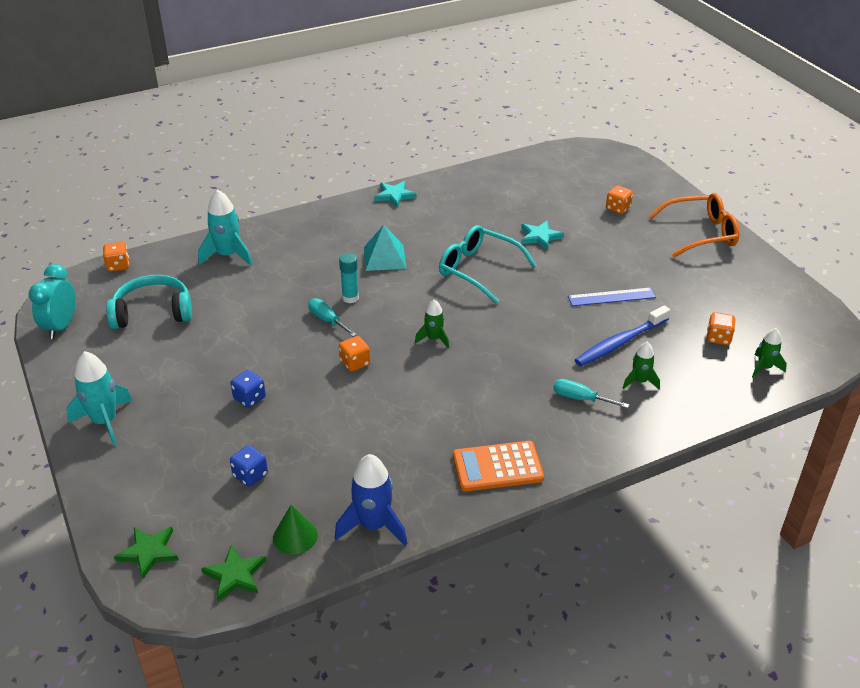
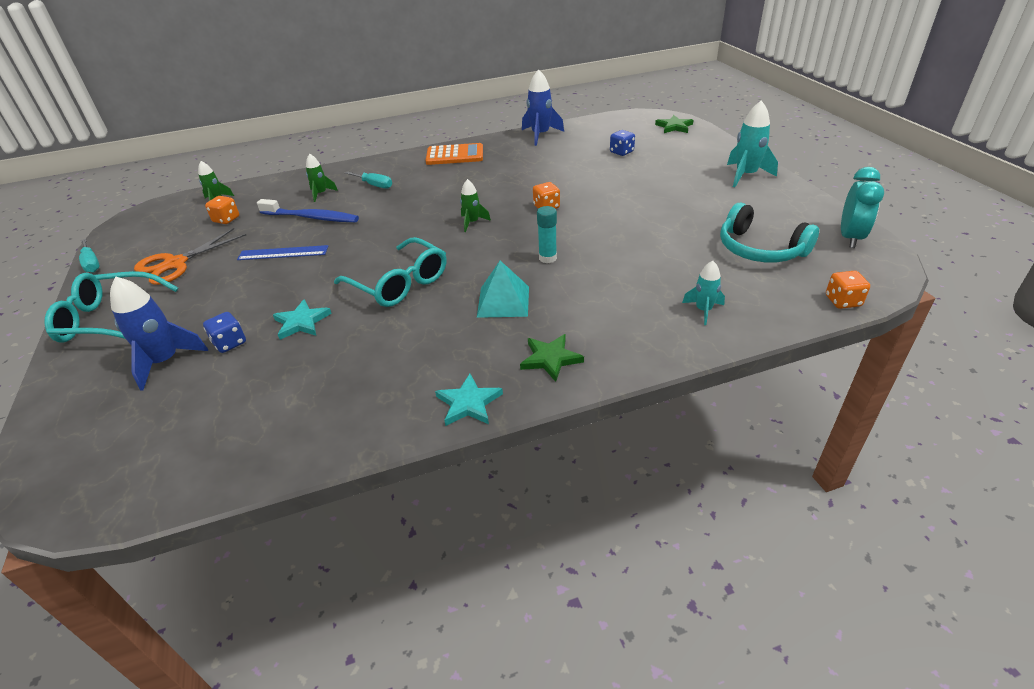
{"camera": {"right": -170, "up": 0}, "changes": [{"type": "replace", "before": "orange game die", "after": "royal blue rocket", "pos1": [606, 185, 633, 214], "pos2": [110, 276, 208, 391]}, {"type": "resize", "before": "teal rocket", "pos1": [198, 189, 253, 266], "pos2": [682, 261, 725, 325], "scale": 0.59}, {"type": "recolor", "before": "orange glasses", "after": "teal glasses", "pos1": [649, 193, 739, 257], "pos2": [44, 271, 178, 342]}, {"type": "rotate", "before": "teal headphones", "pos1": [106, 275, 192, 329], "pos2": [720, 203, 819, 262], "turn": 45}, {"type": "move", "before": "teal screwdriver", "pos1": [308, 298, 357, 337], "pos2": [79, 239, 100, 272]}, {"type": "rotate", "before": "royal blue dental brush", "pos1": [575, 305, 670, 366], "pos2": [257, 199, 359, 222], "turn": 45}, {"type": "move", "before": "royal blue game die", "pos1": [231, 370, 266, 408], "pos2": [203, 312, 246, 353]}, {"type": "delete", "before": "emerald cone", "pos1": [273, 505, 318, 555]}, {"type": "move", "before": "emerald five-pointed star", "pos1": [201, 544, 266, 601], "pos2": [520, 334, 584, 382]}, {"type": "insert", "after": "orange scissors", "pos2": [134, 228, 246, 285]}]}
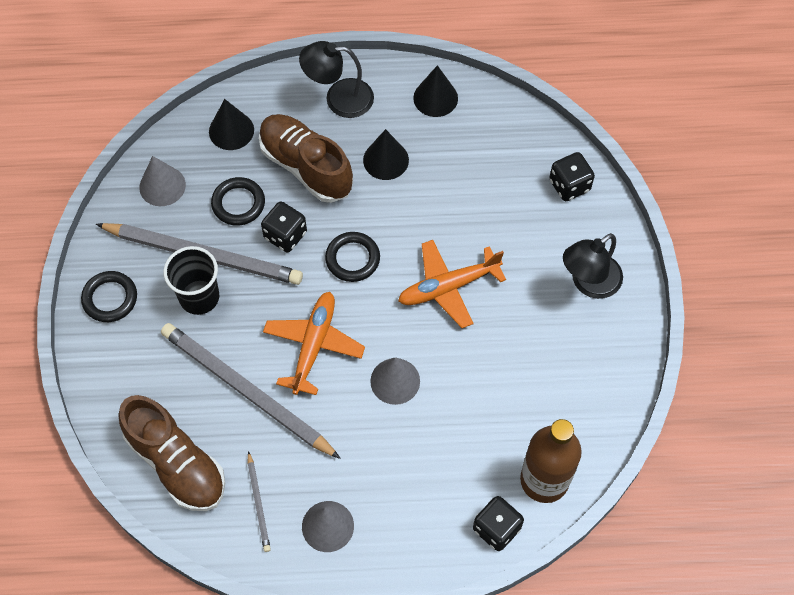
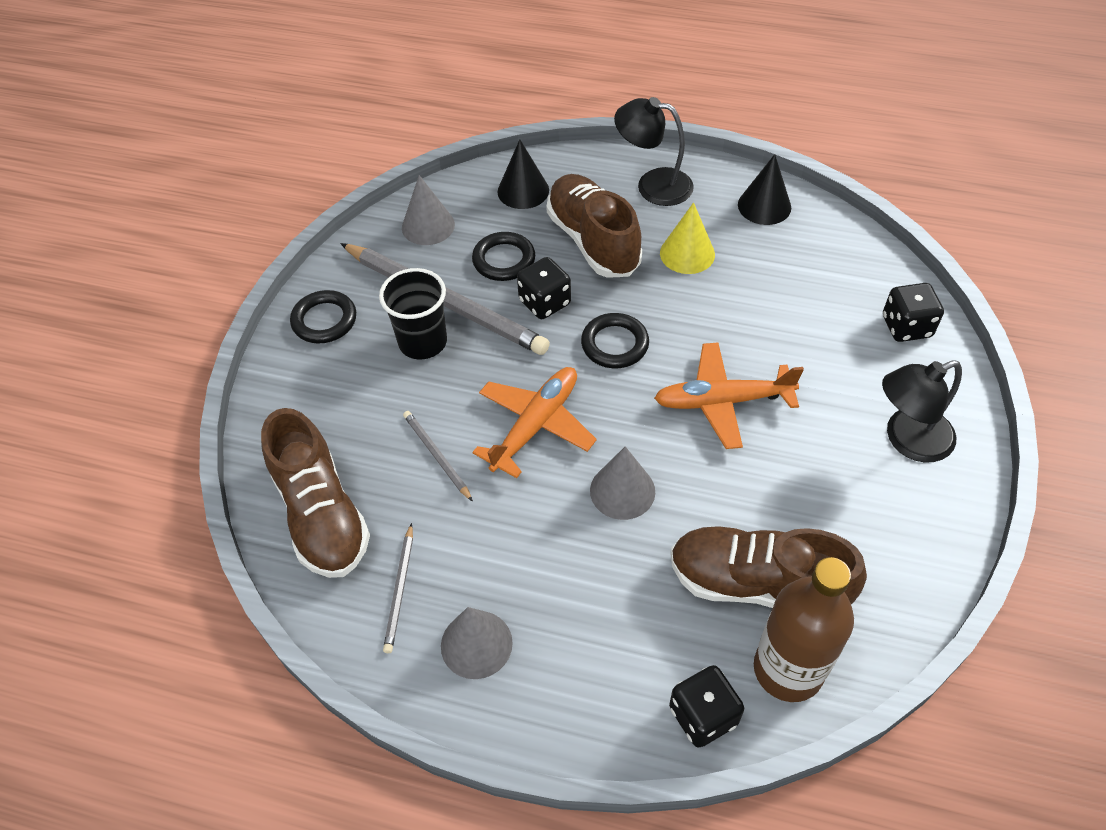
{"camera": {"right": 20, "up": -10}, "changes": [{"type": "recolor", "before": "jet-black cone", "after": "yellow cone", "pos1": [363, 129, 409, 180], "pos2": [660, 202, 715, 274]}, {"type": "resize", "before": "ash-grey lead pencil", "pos1": [161, 323, 341, 459], "pos2": [403, 411, 473, 501], "scale": 0.44}, {"type": "insert", "after": "russet lace-up shoe", "pos2": [670, 526, 867, 608]}]}
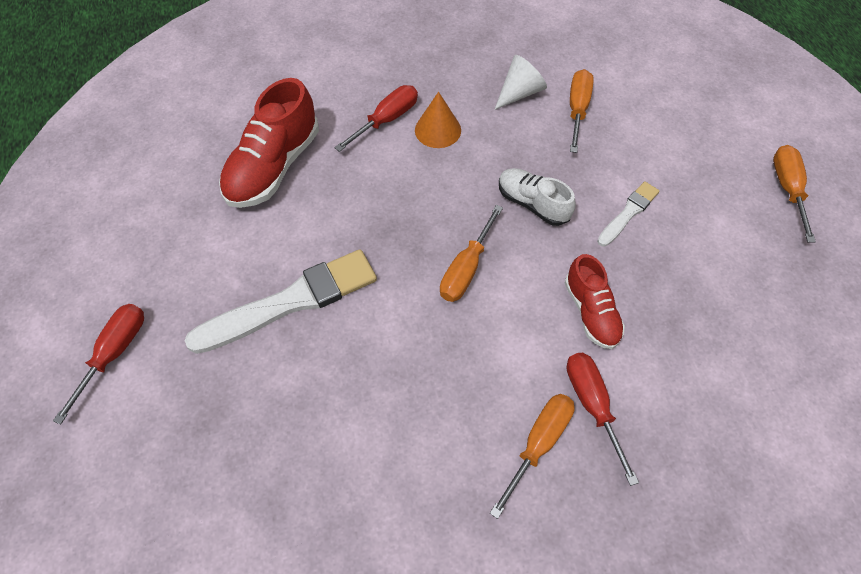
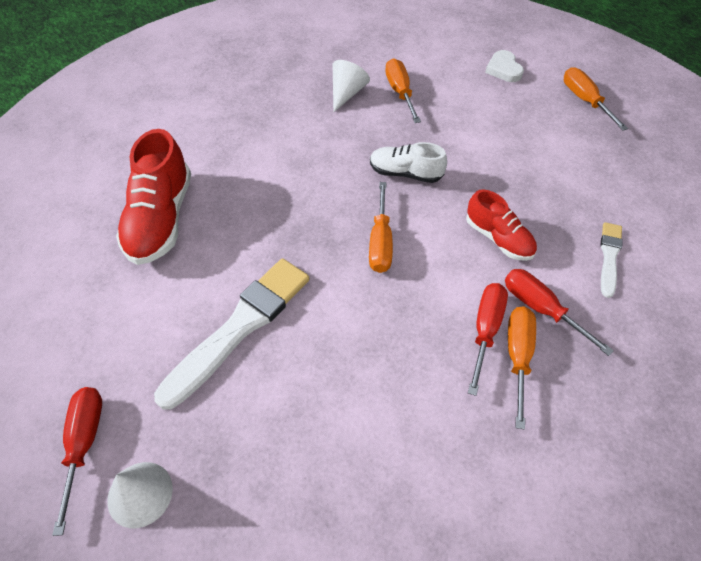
{"camera": {"right": -25, "up": -5}, "changes": [{"type": "move", "before": "crimson screwdriver", "pos1": [334, 85, 418, 152], "pos2": [468, 283, 508, 396]}, {"type": "delete", "before": "orange cone", "pos1": [415, 92, 461, 148]}, {"type": "move", "before": "snow-white paint brush", "pos1": [597, 181, 659, 246], "pos2": [600, 222, 623, 298]}, {"type": "insert", "after": "snow-white heart shape", "pos2": [485, 50, 524, 82]}, {"type": "insert", "after": "snow-white cone", "pos2": [107, 462, 173, 528]}]}
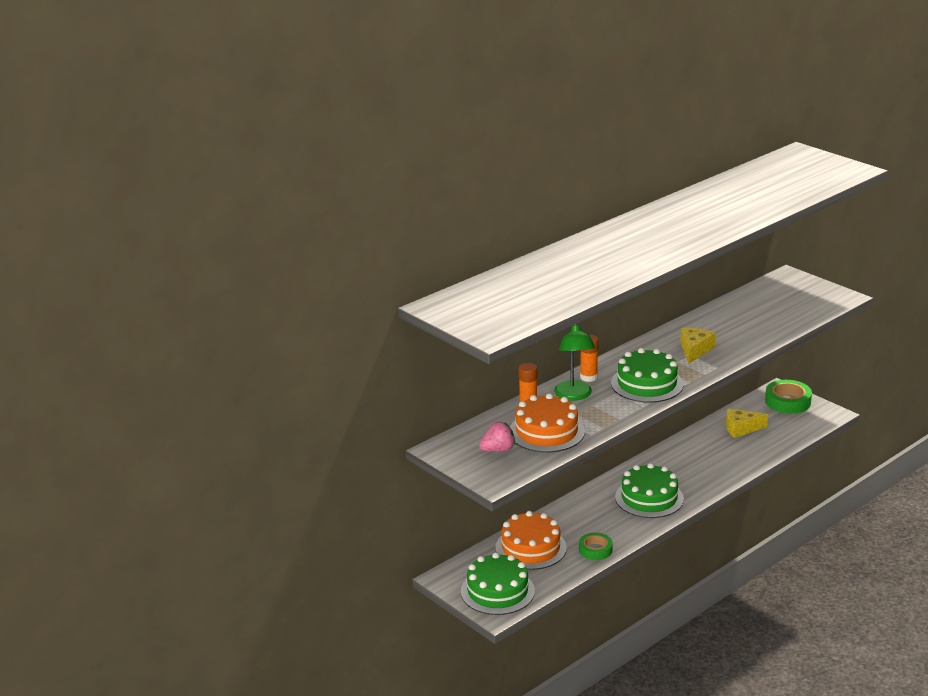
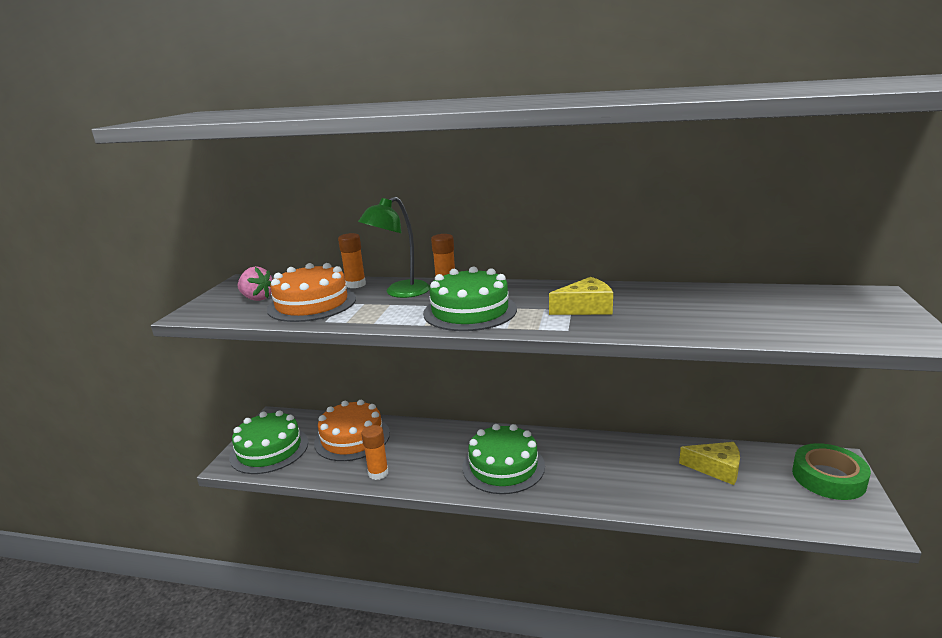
{"camera": {"right": 55, "up": -5}, "changes": [{"type": "rotate", "before": "yellow cheese", "pos1": [726, 408, 768, 438], "pos2": [679, 442, 740, 485], "turn": 150}, {"type": "replace", "before": "emerald roll of tape", "after": "orange glue", "pos1": [579, 533, 613, 560], "pos2": [361, 425, 389, 480]}]}
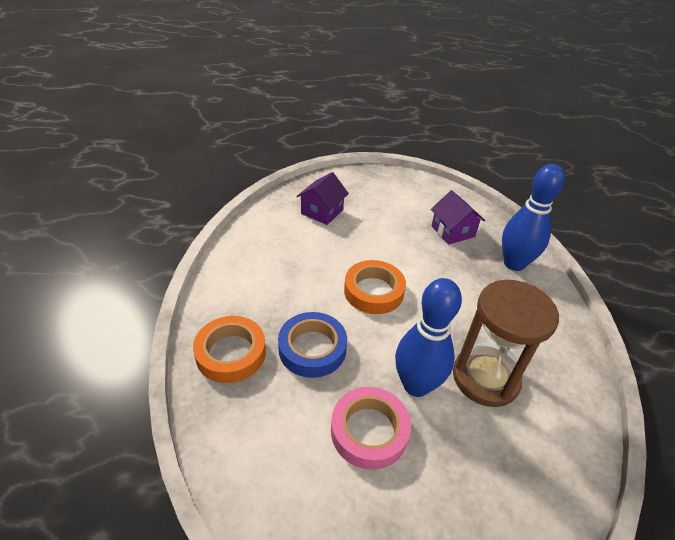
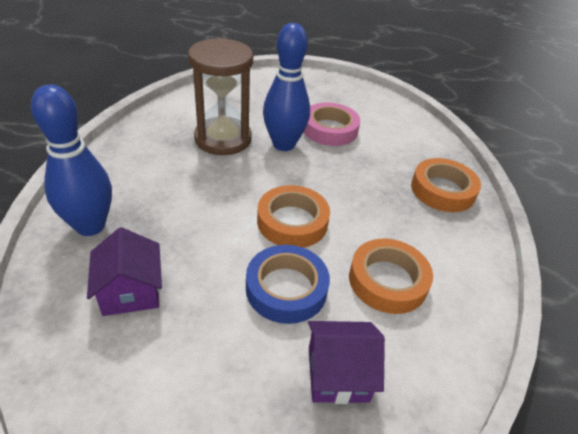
{"camera": {"right": -170, "up": 0}, "changes": [{"type": "rotate", "before": "violet toy house", "pos1": [296, 172, 349, 225], "pos2": [308, 321, 385, 404], "turn": 45}, {"type": "move", "before": "royal blue roll of tape", "pos1": [278, 312, 347, 378], "pos2": [246, 245, 330, 324]}, {"type": "insert", "after": "orange roll of tape", "pos2": [349, 239, 433, 314]}]}
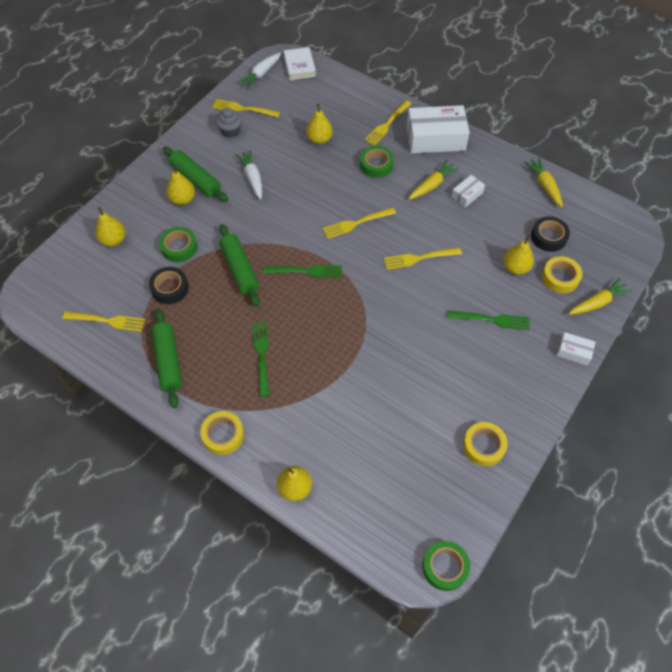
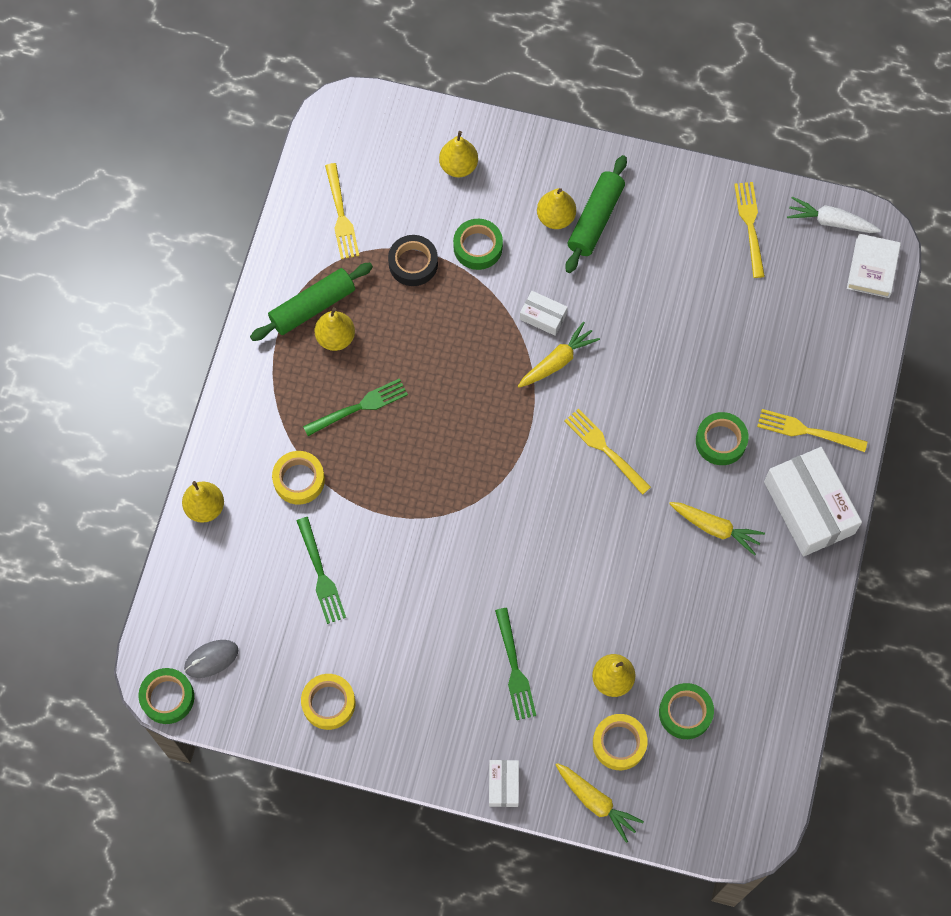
{"camera": {"right": 70, "up": 10}, "changes": [{"type": "rotate", "before": "snow-white hardback", "pos1": [284, 47, 316, 80], "pos2": [847, 234, 901, 298], "turn": -45}, {"type": "move", "before": "yellow pear", "pos1": [306, 104, 333, 144], "pos2": [315, 307, 355, 351]}, {"type": "delete", "before": "ash-grey cupcake", "pos1": [216, 108, 242, 138]}, {"type": "delete", "before": "snow-white toy carrot", "pos1": [235, 150, 262, 199]}, {"type": "move", "before": "yellow toy carrot", "pos1": [524, 157, 563, 207], "pos2": [518, 322, 600, 388]}, {"type": "move", "before": "snow-white parcel", "pos1": [451, 175, 485, 207], "pos2": [520, 291, 568, 336]}, {"type": "recolor", "before": "jet-black roll of tape", "after": "emerald roll of tape", "pos1": [531, 216, 570, 252], "pos2": [659, 683, 714, 739]}, {"type": "delete", "before": "emerald dough roller", "pos1": [219, 224, 260, 306]}, {"type": "delete", "before": "yellow fork", "pos1": [384, 247, 462, 270]}, {"type": "move", "before": "emerald fork", "pos1": [263, 265, 342, 278], "pos2": [297, 517, 346, 624]}, {"type": "move", "before": "yellow roll of tape", "pos1": [200, 411, 244, 455], "pos2": [272, 451, 325, 504]}, {"type": "insert", "after": "ash-grey mouse", "pos2": [184, 640, 238, 678]}]}
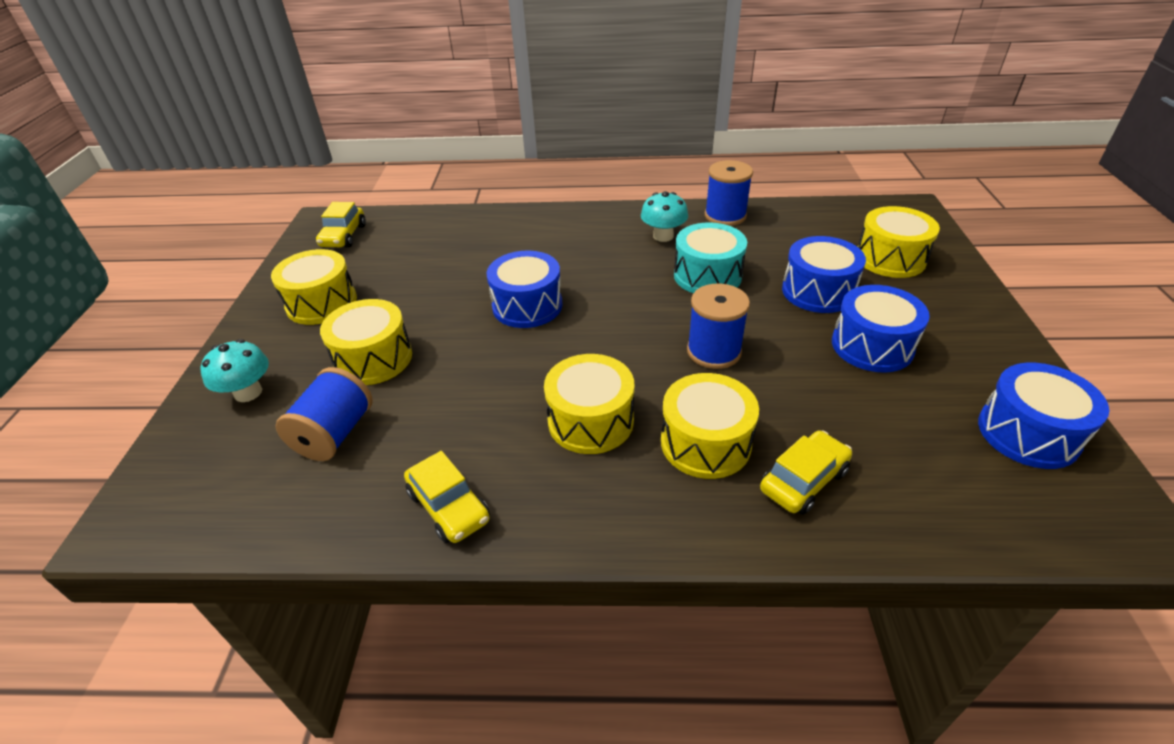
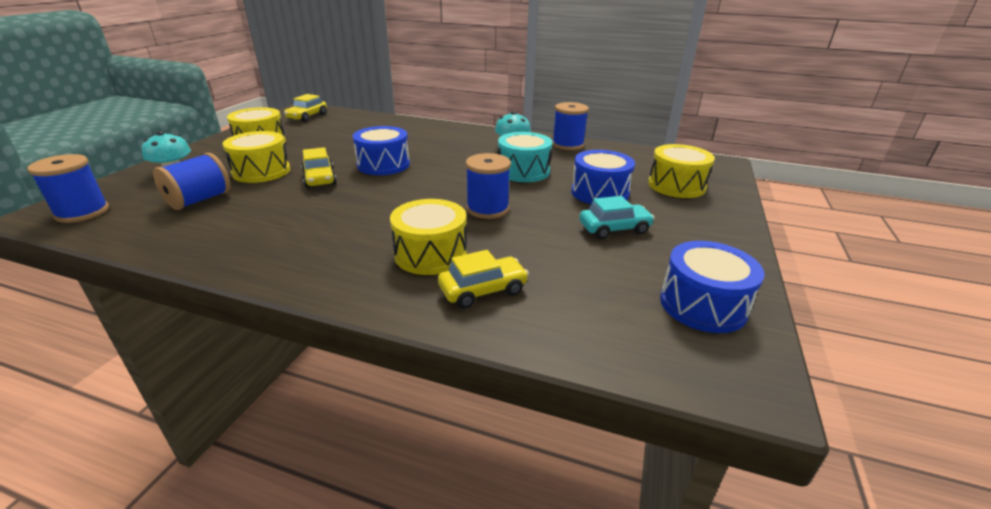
{"camera": {"right": 15, "up": -10}, "changes": [{"type": "replace", "before": "royal blue toy drum", "after": "teal automobile", "pos1": [832, 285, 930, 372], "pos2": [579, 196, 655, 239]}, {"type": "delete", "before": "yellow toy drum", "pos1": [544, 354, 634, 454]}, {"type": "move", "before": "yellow automobile", "pos1": [404, 451, 490, 543], "pos2": [301, 147, 337, 188]}, {"type": "insert", "after": "royal blue bobbin", "pos2": [27, 154, 109, 223]}]}
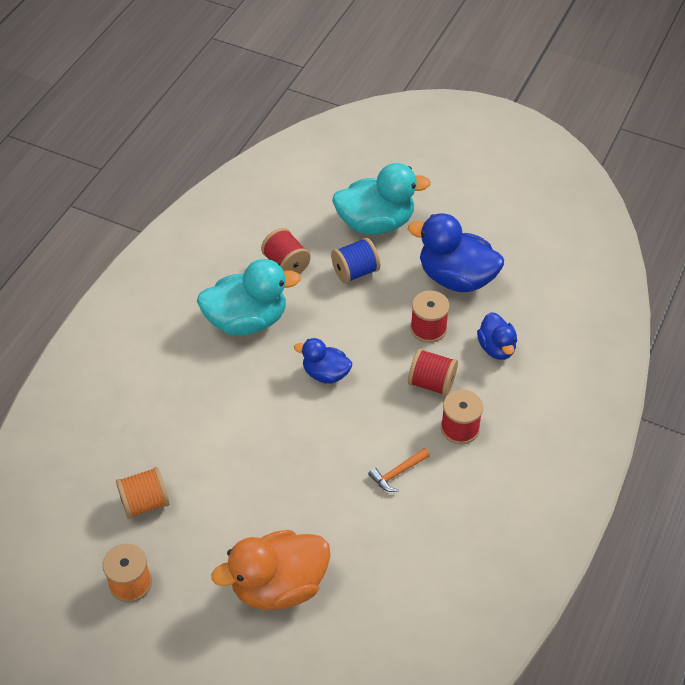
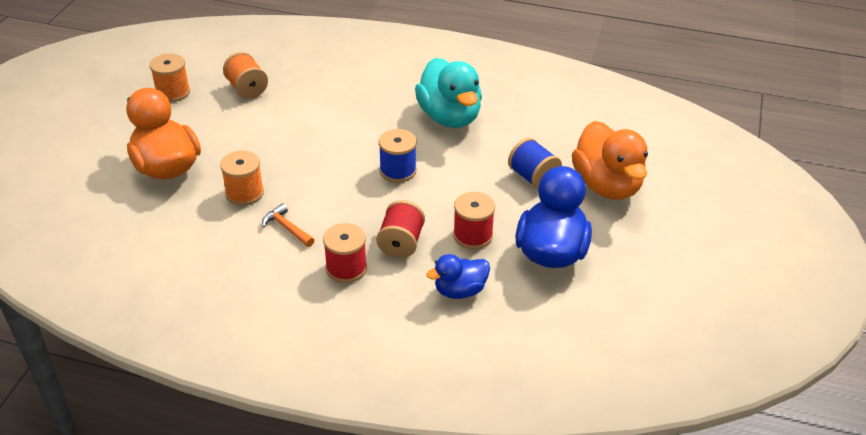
{"camera": {"right": 80, "up": -10}, "changes": [{"type": "recolor", "before": "teal toy duck", "after": "orange toy duck", "pos1": [332, 163, 431, 235], "pos2": [572, 121, 648, 200]}, {"type": "delete", "before": "crimson bobbin", "pos1": [261, 228, 311, 274]}, {"type": "replace", "before": "royal blue toy duck", "after": "royal blue bobbin", "pos1": [294, 338, 352, 384], "pos2": [379, 129, 417, 183]}, {"type": "insert", "after": "orange bobbin", "pos2": [220, 150, 264, 206]}]}
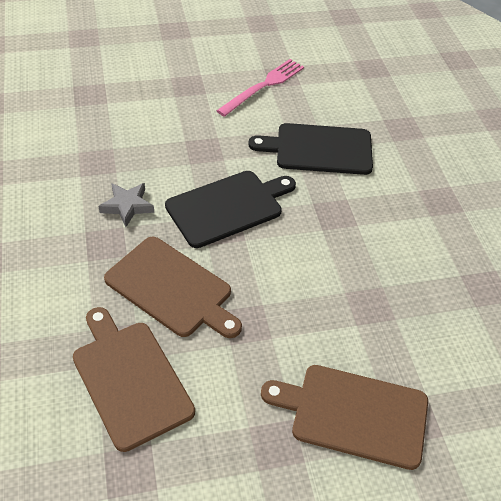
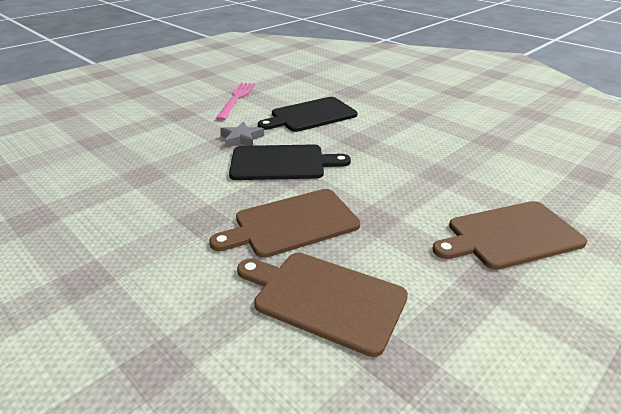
{"camera": {"right": -30, "up": -15}, "changes": [{"type": "rotate", "before": "jet-black bread board", "pos1": [165, 171, 296, 248], "pos2": [229, 144, 351, 180], "turn": 60}, {"type": "move", "before": "ash-grey five-pointed star", "pos1": [98, 183, 154, 227], "pos2": [220, 121, 264, 148]}, {"type": "rotate", "before": "russet bread board", "pos1": [104, 237, 242, 338], "pos2": [209, 189, 360, 258], "turn": 150}]}
